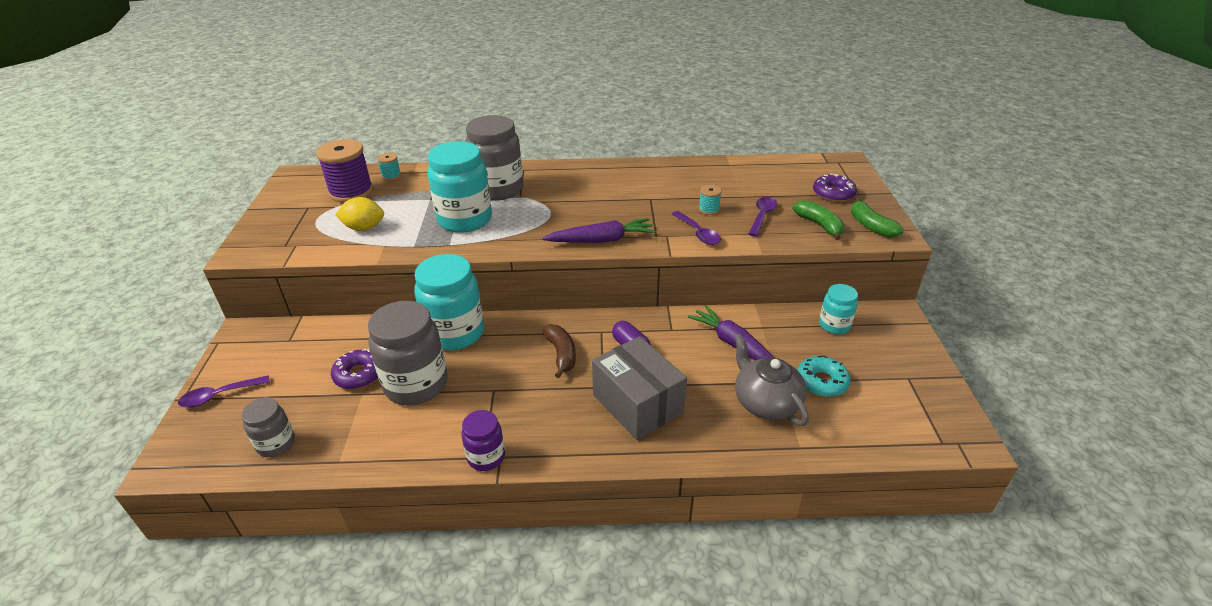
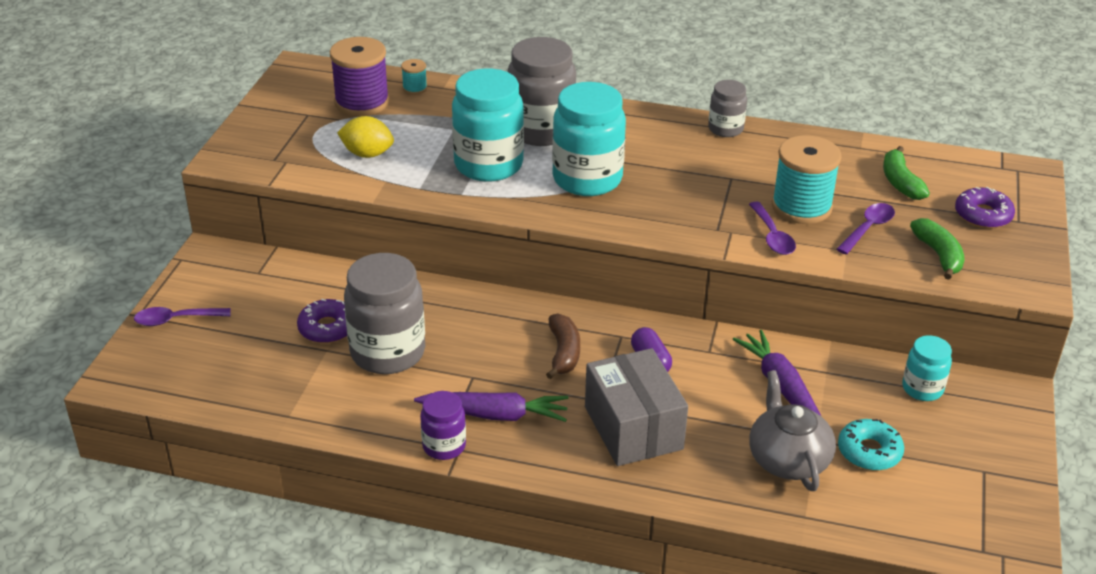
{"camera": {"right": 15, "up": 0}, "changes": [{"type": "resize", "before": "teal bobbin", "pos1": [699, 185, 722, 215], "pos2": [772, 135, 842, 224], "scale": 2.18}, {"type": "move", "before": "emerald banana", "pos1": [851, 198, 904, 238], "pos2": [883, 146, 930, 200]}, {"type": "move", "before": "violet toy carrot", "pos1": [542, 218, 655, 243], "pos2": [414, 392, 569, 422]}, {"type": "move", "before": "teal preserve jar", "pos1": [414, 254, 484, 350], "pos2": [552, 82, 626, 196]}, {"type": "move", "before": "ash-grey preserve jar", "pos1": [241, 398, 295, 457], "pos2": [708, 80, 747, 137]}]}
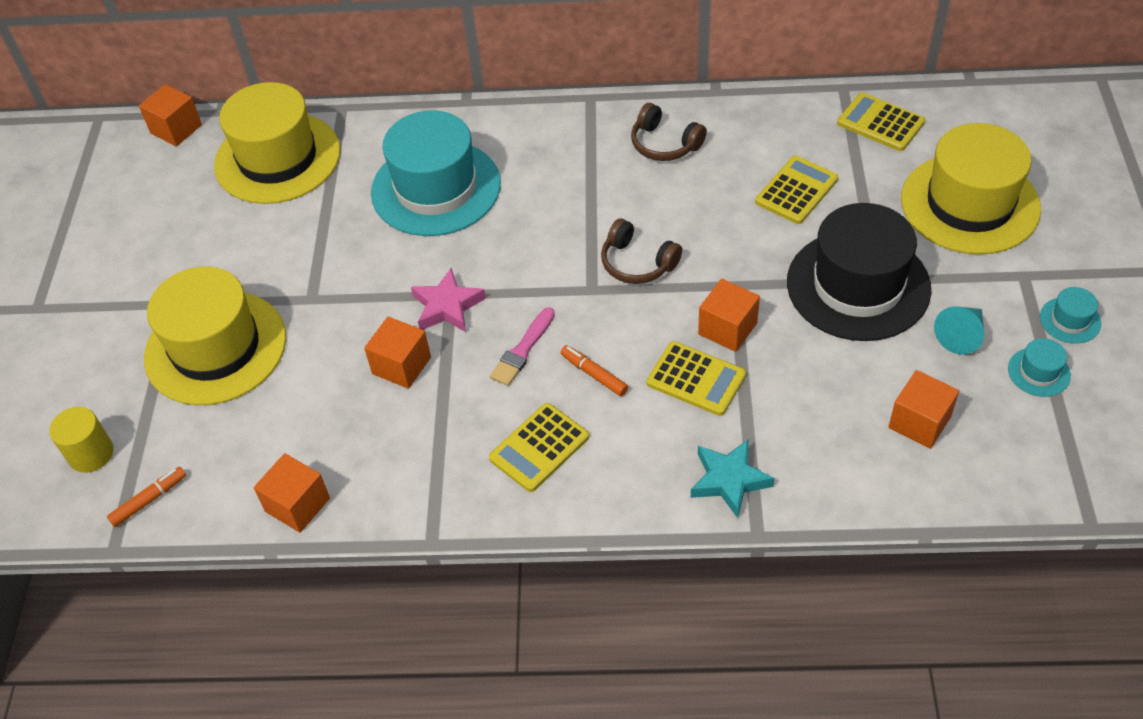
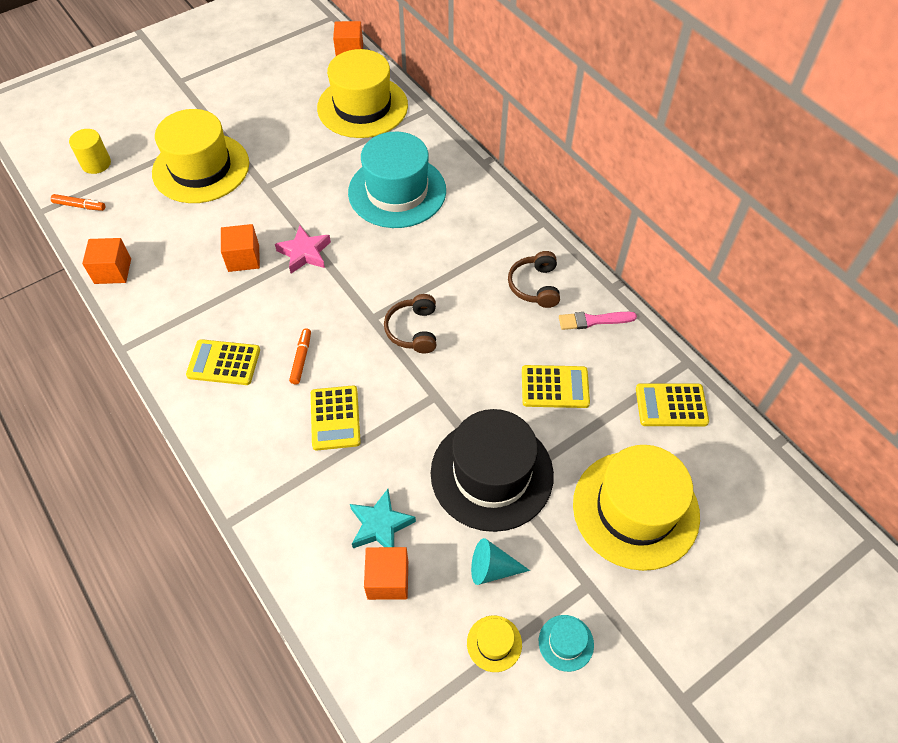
{"camera": {"right": 50, "up": 5}, "changes": [{"type": "rotate", "before": "yellow adding machine", "pos1": [837, 93, 925, 151], "pos2": [636, 383, 709, 426], "turn": -90}, {"type": "delete", "before": "orange cube", "pos1": [698, 279, 760, 352]}, {"type": "move", "before": "rose-pink paint brush", "pos1": [490, 307, 555, 386], "pos2": [559, 312, 637, 330]}, {"type": "recolor", "before": "teal hat", "after": "yellow hat", "pos1": [1008, 338, 1071, 397], "pos2": [467, 616, 522, 672]}, {"type": "move", "before": "teal five-pointed star", "pos1": [691, 439, 774, 518], "pos2": [350, 489, 416, 548]}]}
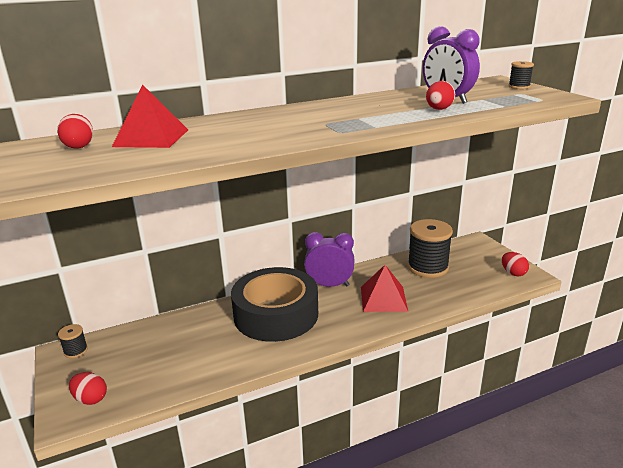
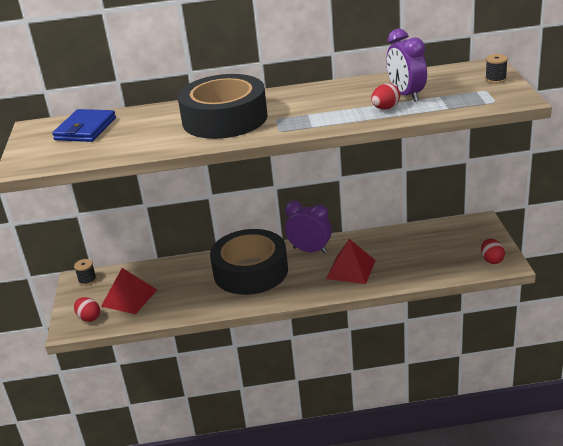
{"camera": {"right": 20, "up": 5}, "changes": [{"type": "move", "before": "crimson pyramid shape", "pos1": [112, 85, 188, 148], "pos2": [101, 268, 157, 314]}, {"type": "replace", "before": "crimson egg shape", "after": "royal blue wallet", "pos1": [57, 114, 93, 149], "pos2": [52, 109, 116, 142]}, {"type": "delete", "before": "jet-black bobbin", "pos1": [408, 219, 453, 278]}, {"type": "insert", "after": "jet-black roll of tape", "pos2": [178, 74, 268, 139]}]}
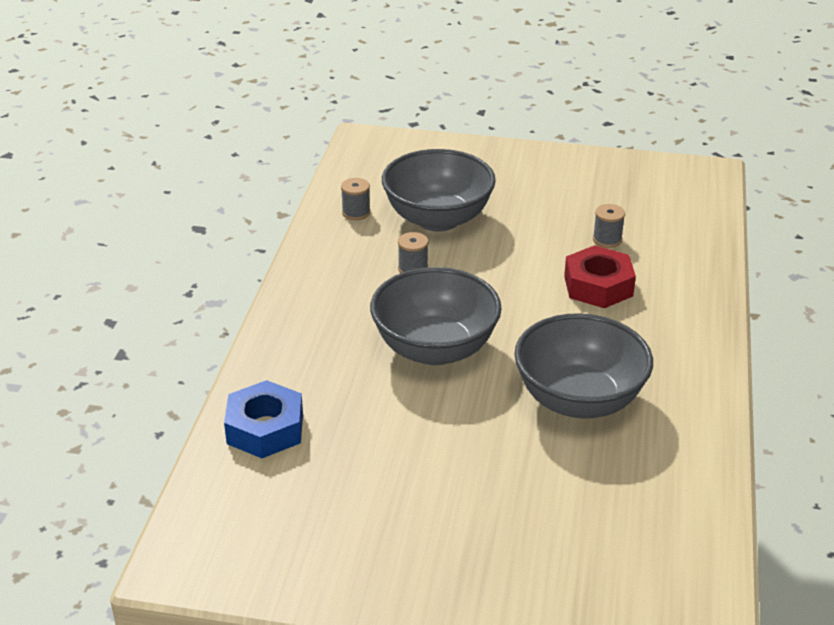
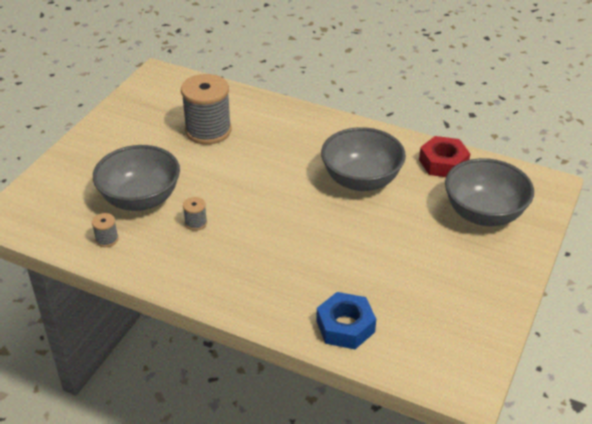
{"camera": {"right": -75, "up": 5}, "changes": [{"type": "resize", "before": "ash-grey bobbin", "pos1": [593, 204, 625, 248], "pos2": [181, 74, 231, 145], "scale": 2.34}, {"type": "move", "before": "crimson hex nut", "pos1": [564, 245, 636, 308], "pos2": [419, 136, 470, 177]}, {"type": "move", "before": "ash-grey deep dish", "pos1": [370, 267, 502, 365], "pos2": [445, 158, 534, 226]}]}
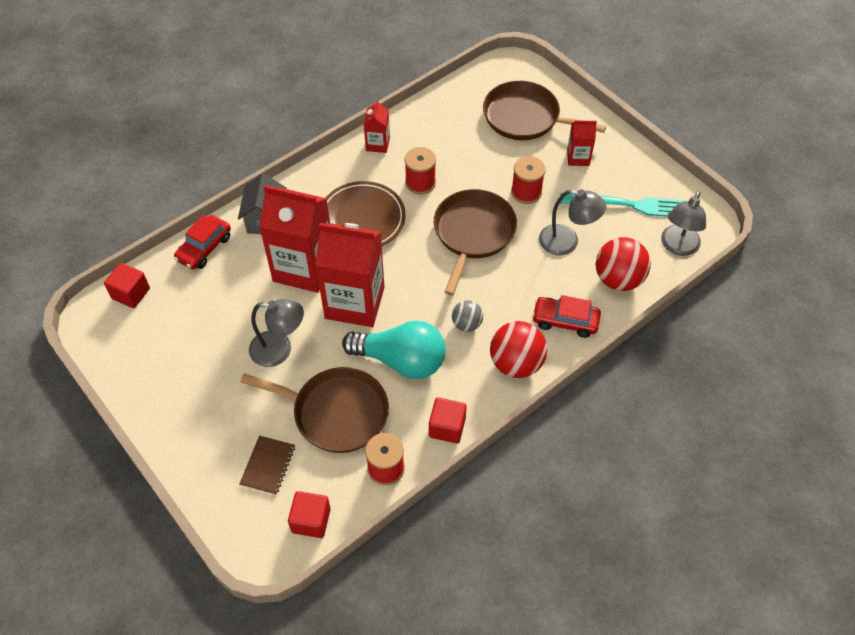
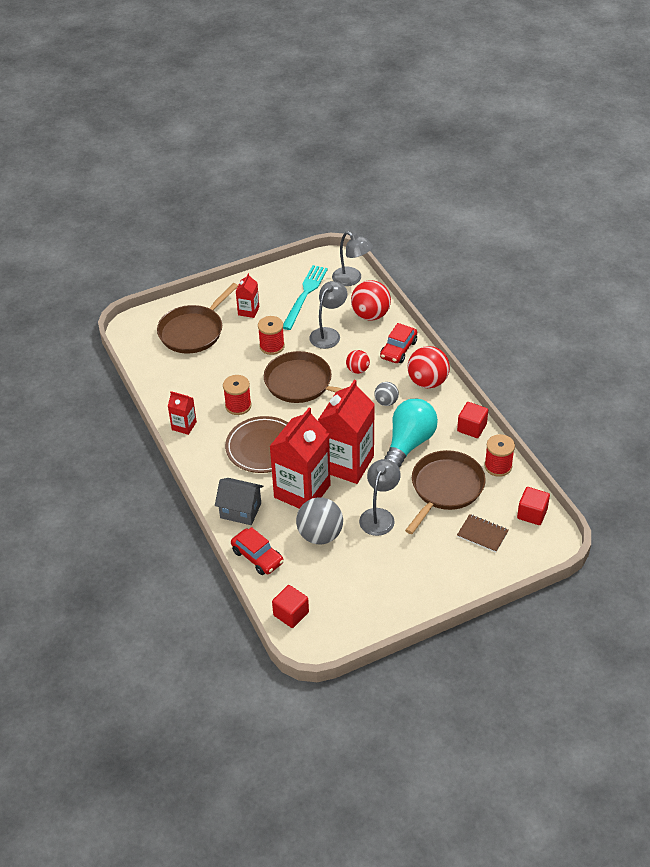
{"camera": {"right": -75, "up": -10}, "changes": [{"type": "insert", "after": "crimson sphere", "pos2": [346, 350, 370, 374]}, {"type": "insert", "after": "ash-grey sphere", "pos2": [296, 497, 343, 544]}]}
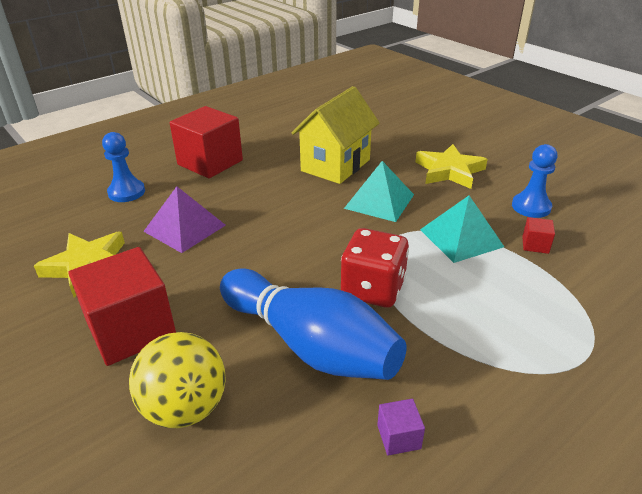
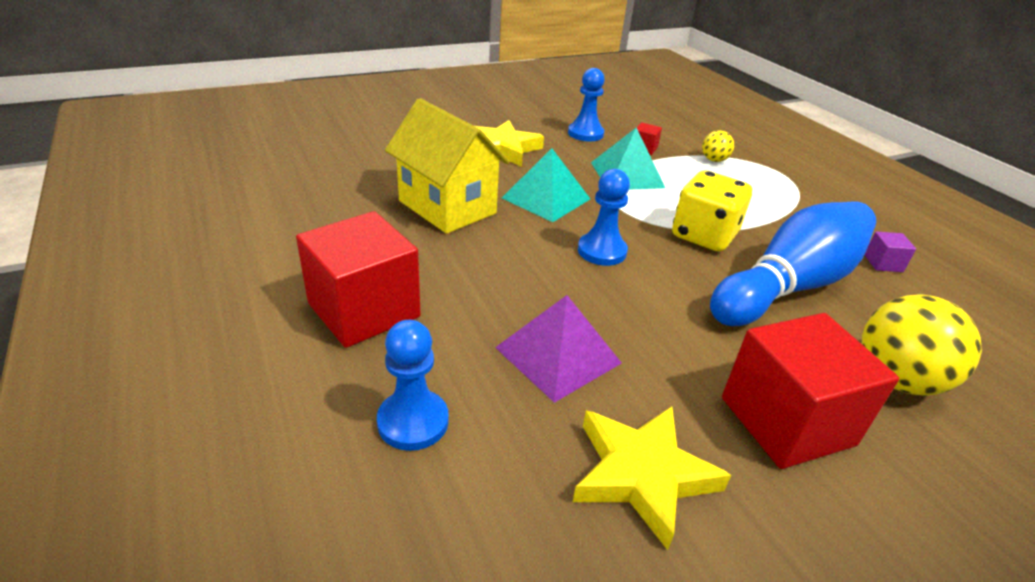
{"camera": {"right": -80, "up": 0}, "changes": [{"type": "recolor", "before": "crimson game die", "after": "yellow game die", "pos1": [341, 228, 409, 308], "pos2": [672, 171, 752, 252]}, {"type": "insert", "after": "yellow sphere", "pos2": [702, 130, 734, 162]}, {"type": "insert", "after": "royal blue chess pawn", "pos2": [578, 169, 630, 266]}]}
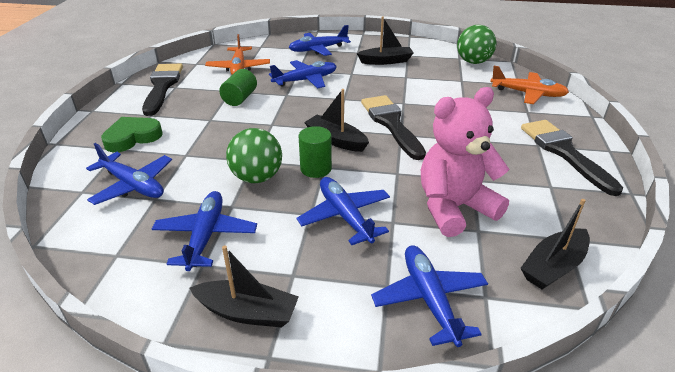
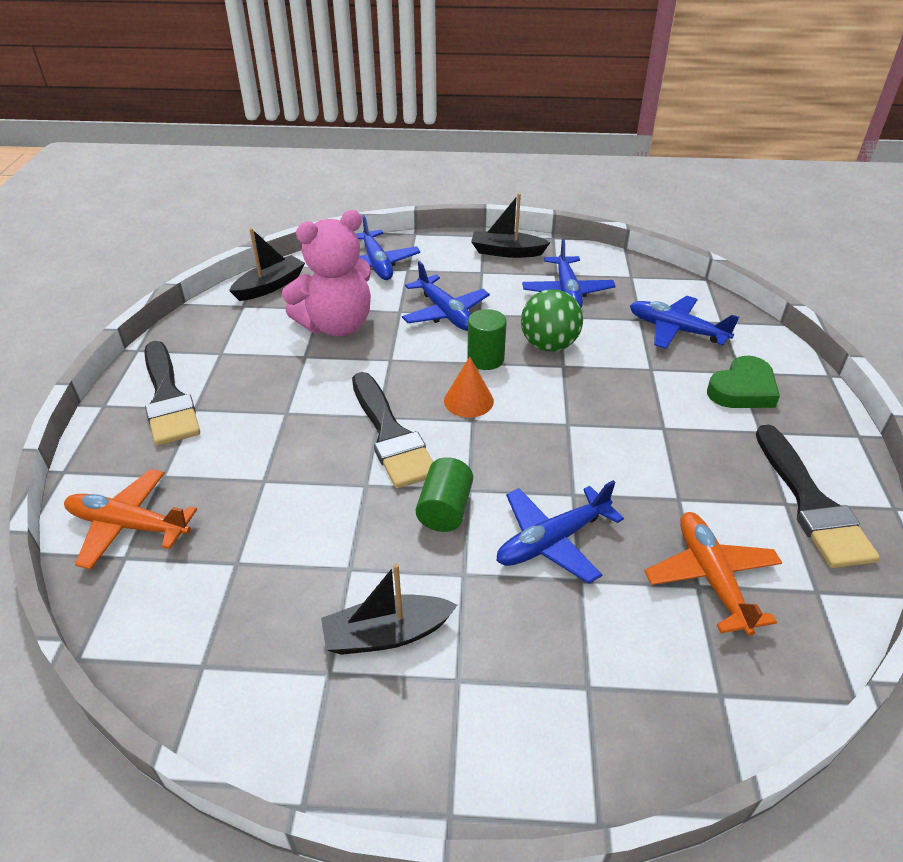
{"camera": {"right": 175, "up": 5}, "changes": [{"type": "delete", "before": "royal blue toy plane", "pos1": [289, 25, 351, 56]}, {"type": "delete", "before": "emerald sphere", "pos1": [457, 25, 496, 64]}, {"type": "move", "before": "emerald cylinder shape", "pos1": [219, 69, 257, 106], "pos2": [416, 457, 473, 532]}, {"type": "replace", "before": "jet-black sailboat", "after": "orange cone", "pos1": [304, 89, 369, 152], "pos2": [444, 357, 494, 418]}]}
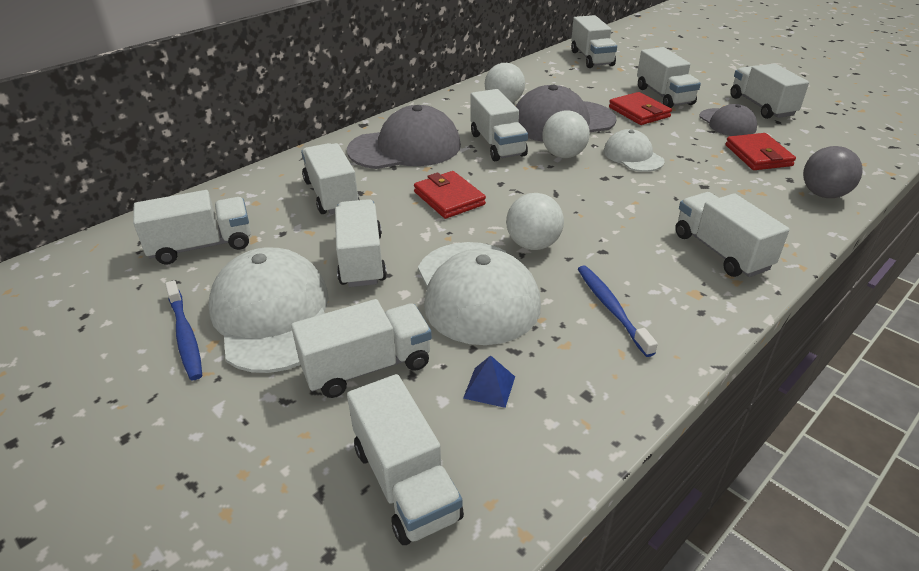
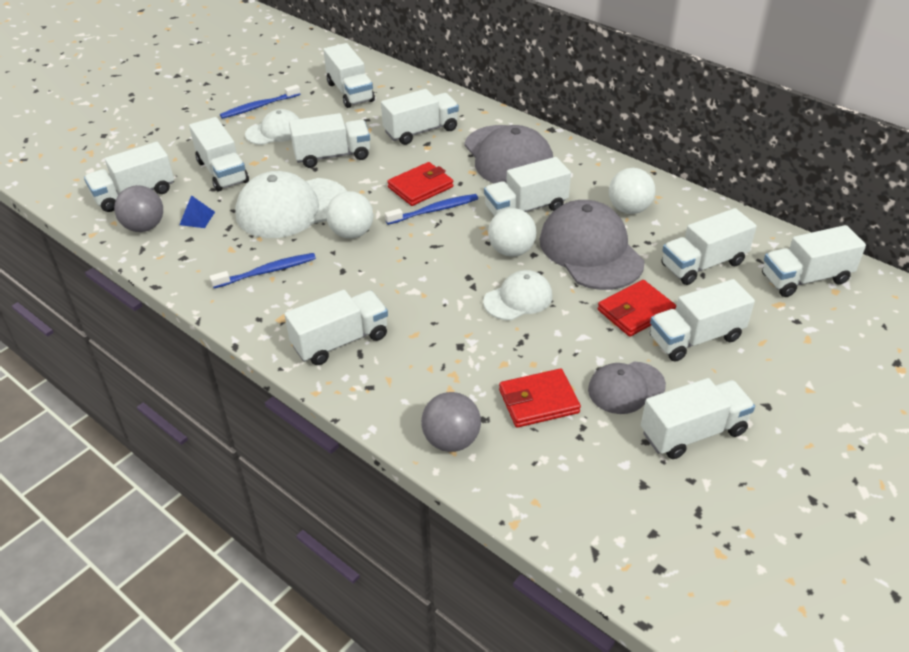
{"camera": {"right": 85, "up": 5}, "changes": [{"type": "resize", "before": "snow-white baseball cap", "pos1": [209, 248, 329, 373], "pos2": [245, 109, 299, 145], "scale": 0.57}, {"type": "insert", "after": "ash-grey sphere", "pos2": [114, 185, 163, 232]}, {"type": "insert", "after": "royal blue dental brush", "pos2": [385, 194, 478, 225]}, {"type": "insert", "after": "snow-white toy truck", "pos2": [662, 208, 757, 285]}]}
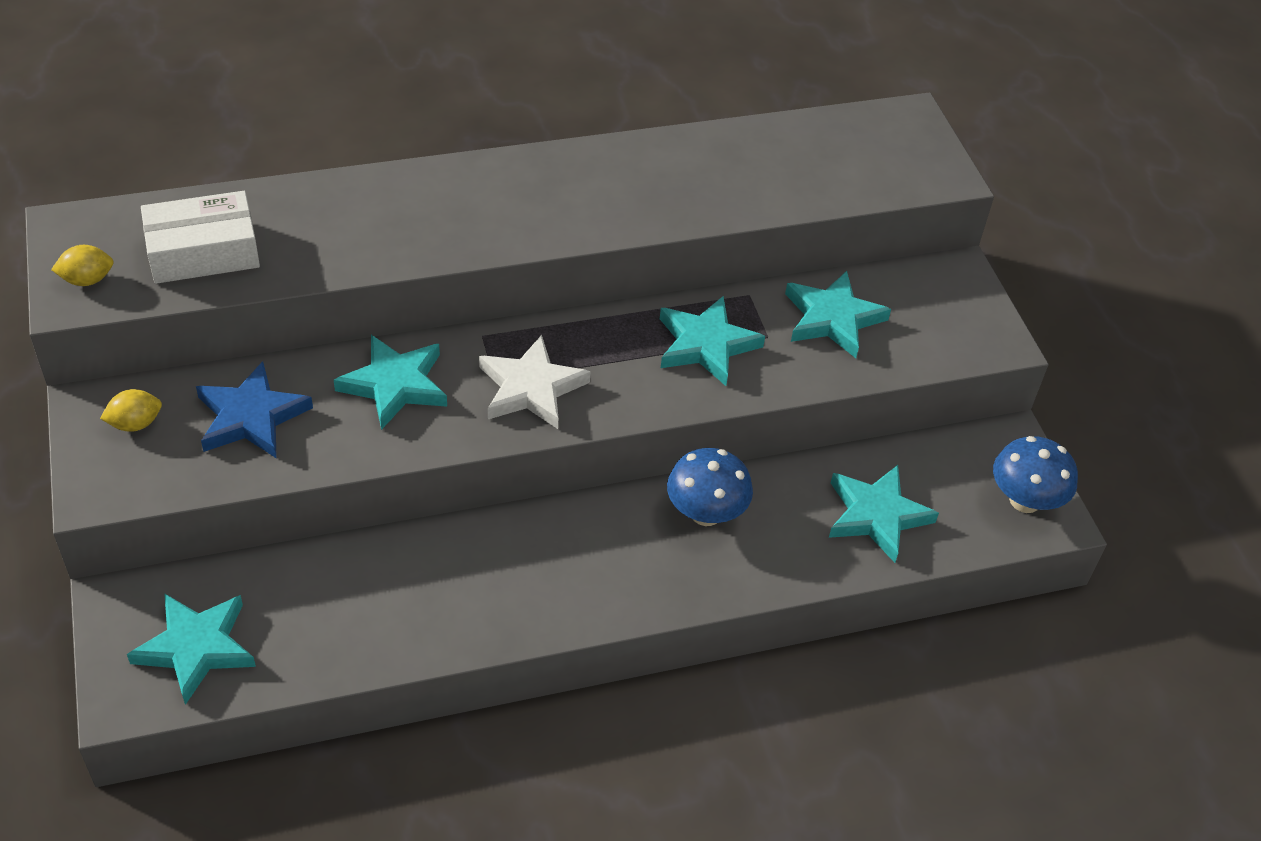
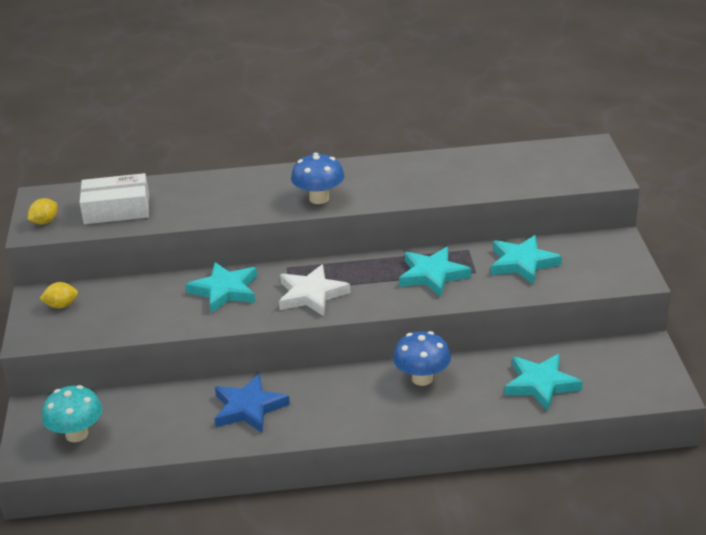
{"camera": {"right": 15, "up": -15}, "changes": [{"type": "rotate", "before": "yellow citrus fruit", "pos1": [51, 245, 114, 286], "pos2": [28, 198, 58, 224], "turn": -45}, {"type": "move", "before": "royal blue five-pointed star", "pos1": [196, 361, 313, 459], "pos2": [214, 374, 290, 433]}, {"type": "move", "before": "royal blue fungus", "pos1": [993, 436, 1078, 513], "pos2": [291, 153, 344, 204]}, {"type": "replace", "before": "teal five-pointed star", "after": "teal fungus", "pos1": [127, 593, 256, 705], "pos2": [42, 385, 102, 442]}]}
